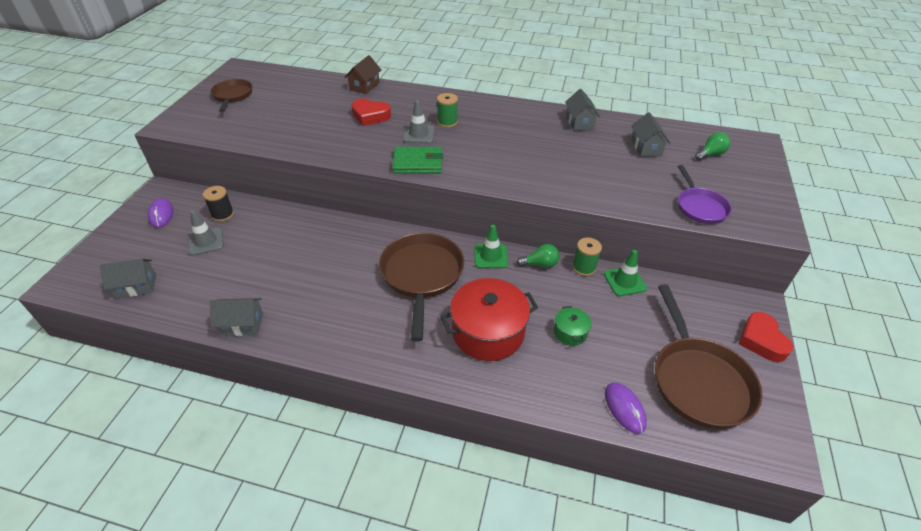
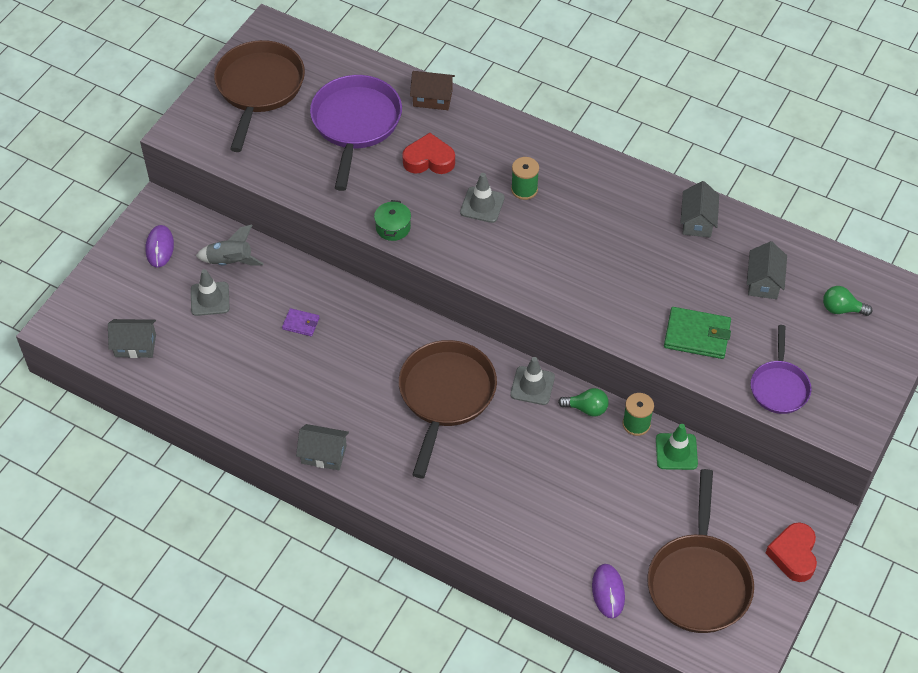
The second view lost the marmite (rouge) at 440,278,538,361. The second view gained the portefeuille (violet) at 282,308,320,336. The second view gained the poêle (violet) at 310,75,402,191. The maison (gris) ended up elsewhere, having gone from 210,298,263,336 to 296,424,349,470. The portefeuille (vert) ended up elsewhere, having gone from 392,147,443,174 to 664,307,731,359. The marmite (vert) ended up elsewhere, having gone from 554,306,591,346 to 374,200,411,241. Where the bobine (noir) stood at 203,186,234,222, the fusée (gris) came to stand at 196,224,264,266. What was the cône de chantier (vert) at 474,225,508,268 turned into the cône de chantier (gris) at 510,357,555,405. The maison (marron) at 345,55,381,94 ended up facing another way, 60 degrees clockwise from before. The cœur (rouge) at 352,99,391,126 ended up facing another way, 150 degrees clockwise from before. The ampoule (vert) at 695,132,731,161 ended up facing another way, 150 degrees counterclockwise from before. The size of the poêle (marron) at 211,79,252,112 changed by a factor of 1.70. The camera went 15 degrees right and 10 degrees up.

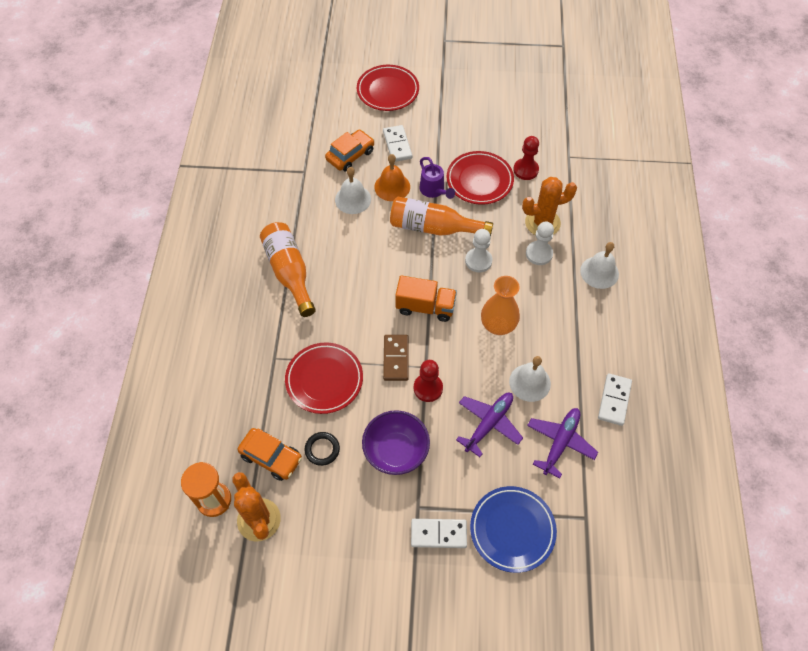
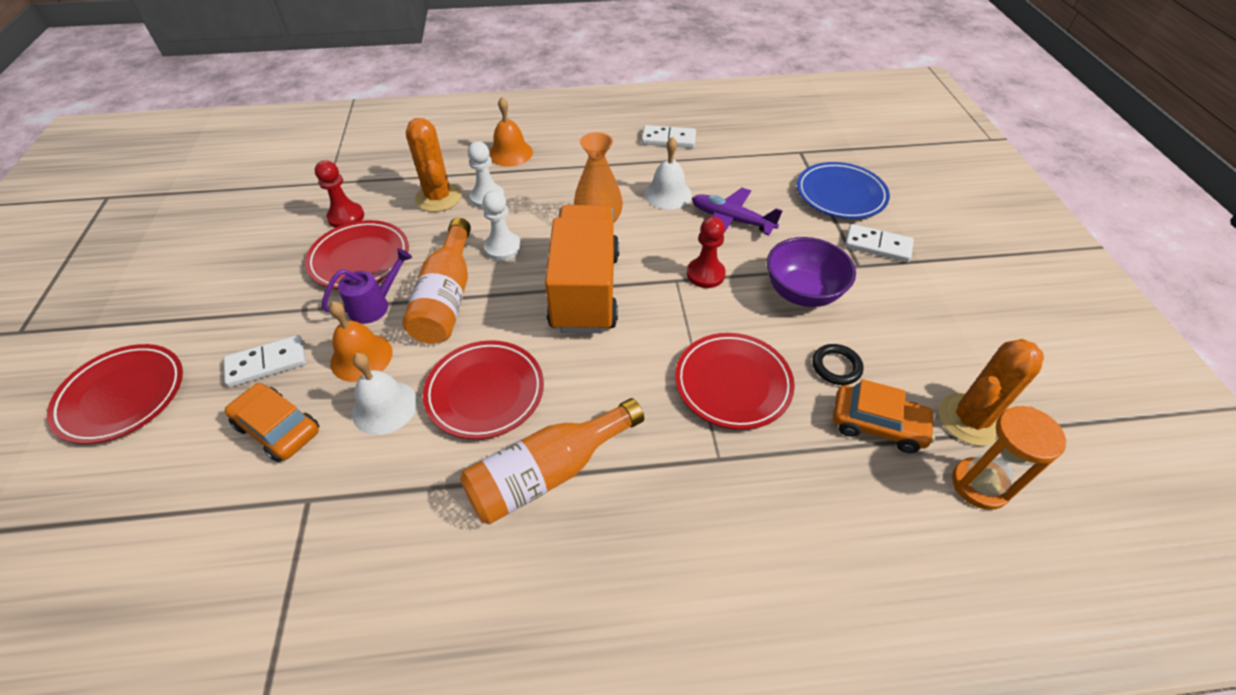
The second view lost the domino (marron) at 383,335,409,381. The second view lost the avion (violet) at 527,408,598,478. The second view gained the assiette (rouge) at 423,340,544,440. What was the cloche (blanc) at 580,242,619,289 turned into the cloche (orange) at 489,97,533,167. The voiture (orange) at 237,428,302,481 ended up facing another way, 90 degrees clockwise from before. The domino (blanc) at 411,519,467,548 ended up facing another way, 60 degrees counterclockwise from before. The size of the camion (orange) at 395,275,457,322 changed by a factor of 1.65. The camera went 100 degrees left and 10 degrees down.

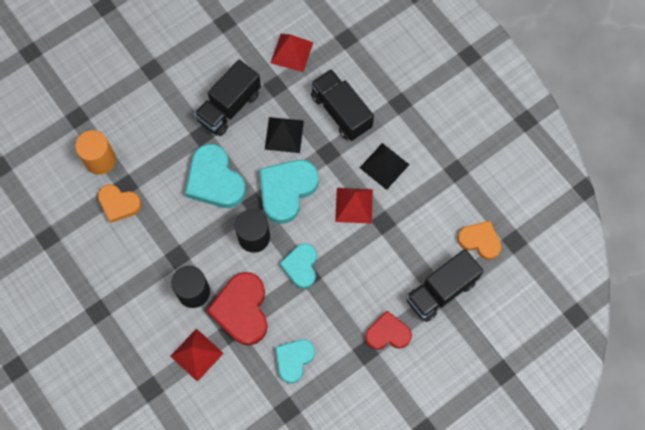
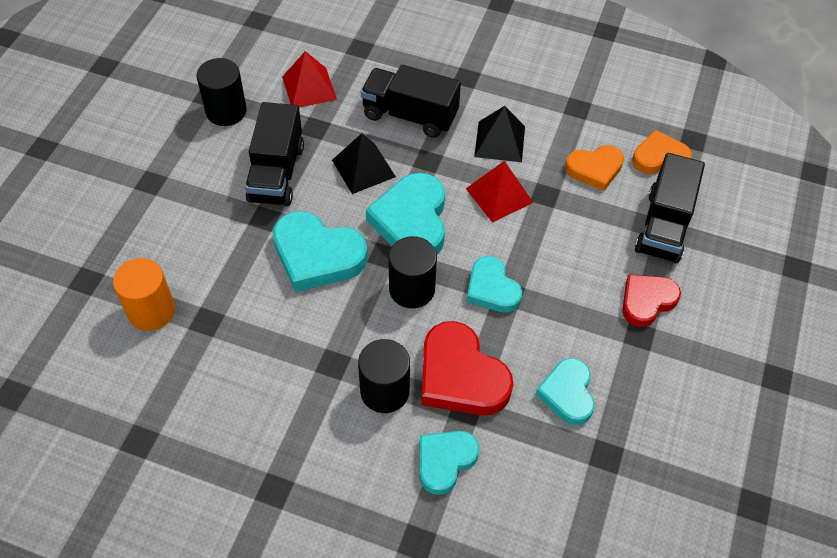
The second view gained the cylindre (noir) at 196,58,247,126. The cœur (orange) ended up elsewhere, having gone from 98,184,142,223 to 565,145,624,191. Where the pyramide (rouge) stood at 170,328,224,382, the cœur (turquoise) came to stand at 420,431,479,495. The camera went 35 degrees left and 15 degrees down.

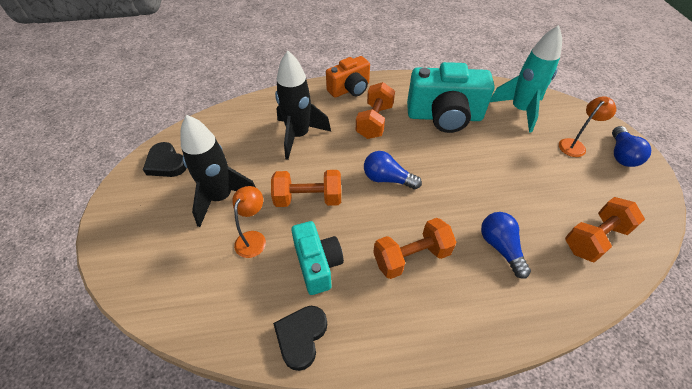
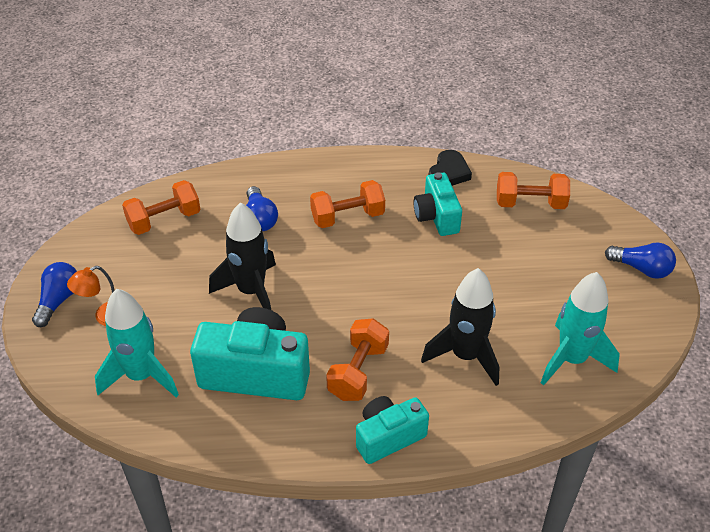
The second view lost the cœur (noir) at 143,142,187,177. The second view lost the lampe (orange) at 232,186,266,258. The second view gained the fusée (turquoise) at 541,272,620,385. The fusée (noir) ended up elsewhere, having gone from 180,115,256,227 to 209,202,276,310. The haltère (orange) ended up elsewhere, having gone from 271,170,341,207 to 497,172,570,209. The ampoule (bleu) ended up elsewhere, having gone from 364,151,422,189 to 605,243,676,279. What was the appareil photo (orange) at 326,56,370,98 turned into the appareil photo (turquoise) at 356,396,429,464. The camera went 175 degrees left and 5 degrees down.

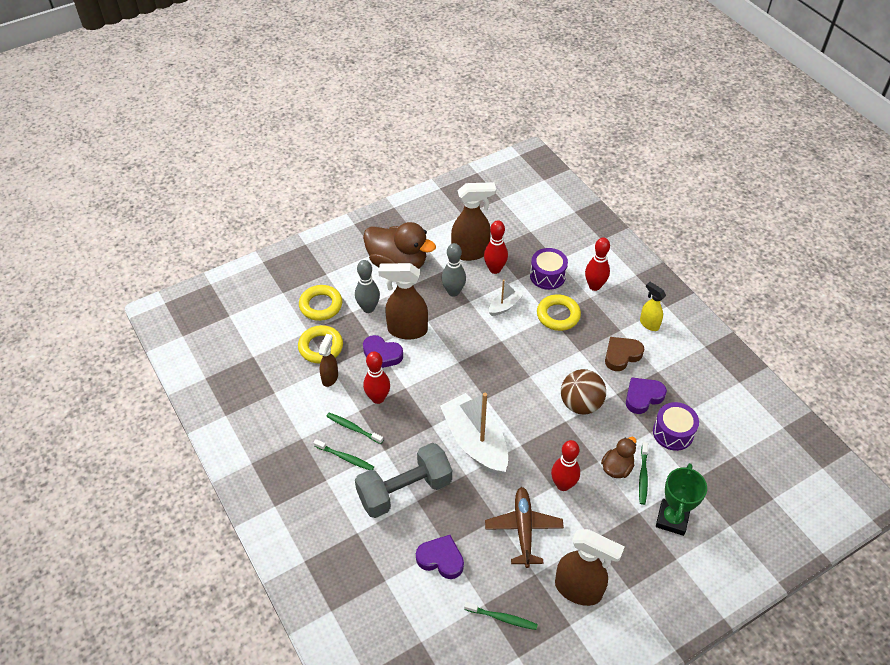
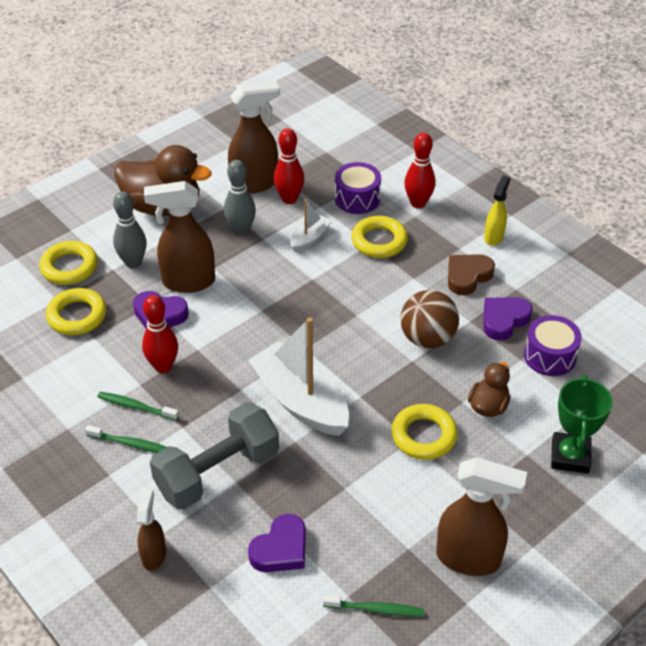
The second view lost the avion (marron) at 485,487,564,568. The second view lost the brosse à dents (vert) at 639,442,648,505. The vaporisateur (marron) ended up elsewhere, having gone from 319,334,338,387 to 137,489,166,571. Where the quille (rouge) stood at 551,440,580,491, the anneau (jaune) came to stand at 391,404,458,460. The cœur (violet) at 416,535,464,579 ended up facing another way, 120 degrees clockwise from before. The vaporisateur (jaune) at 640,282,666,331 ended up facing another way, 75 degrees clockwise from before. The camera went 10 degrees left and 5 degrees down.

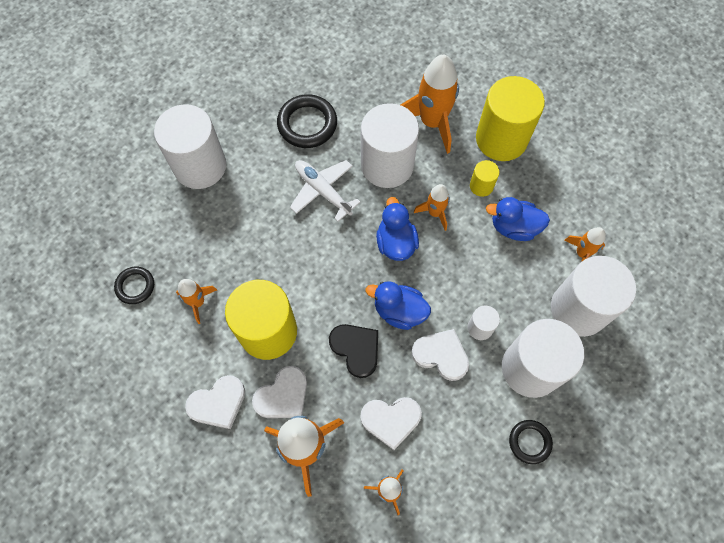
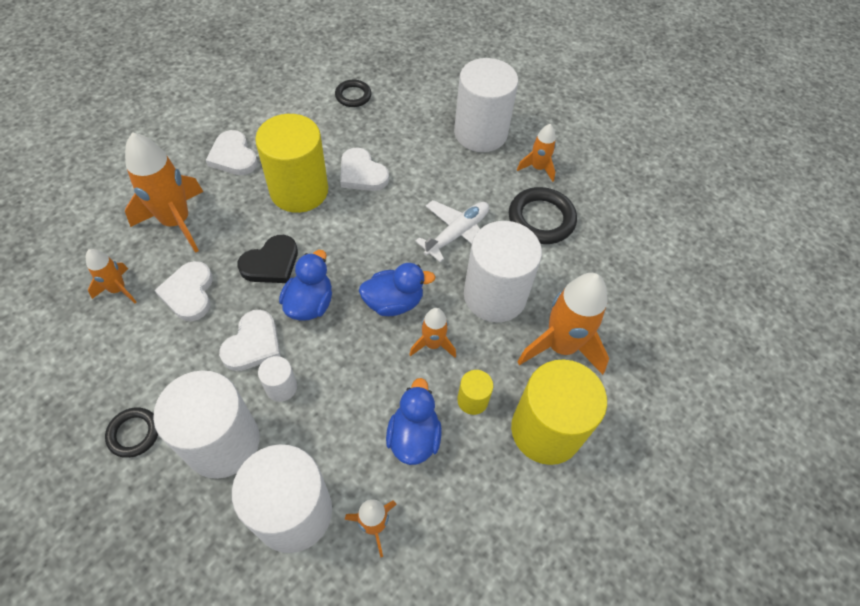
The fusée (orange) ended up elsewhere, having gone from 176,279,217,324 to 517,124,556,182. The cœur (blanc) ended up elsewhere, having gone from 252,366,307,418 to 340,147,389,191. The camera went 85 degrees right and 10 degrees down.

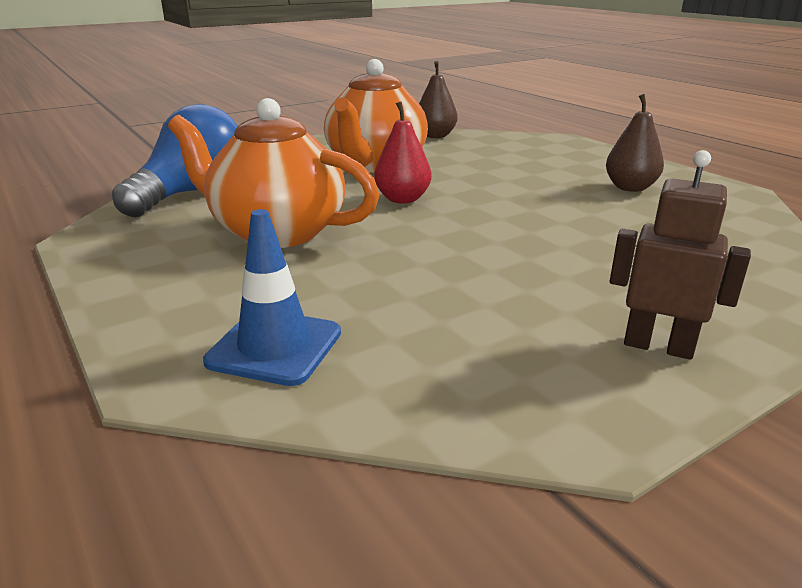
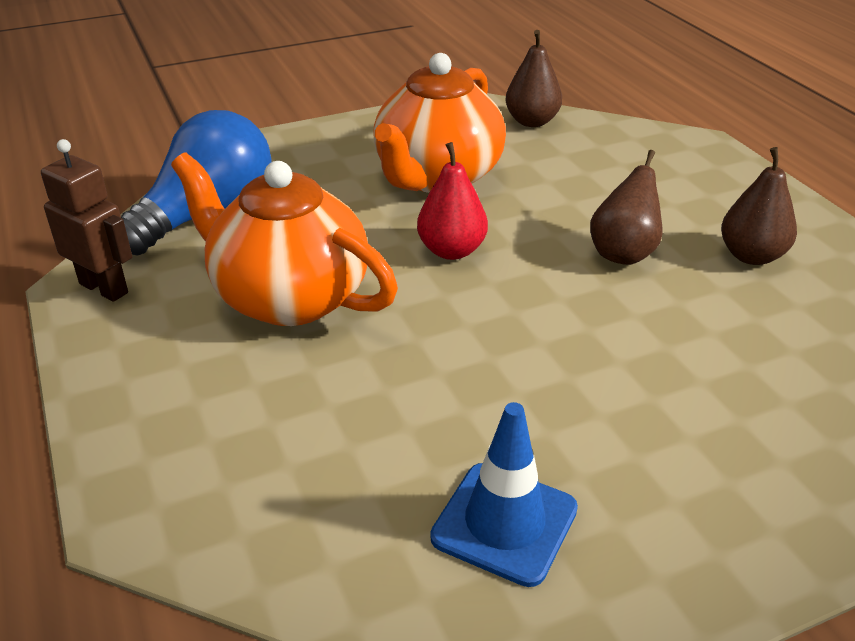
The second view gained the poire (marron) at 590,150,662,265. The cône de chantier (bleu) ended up elsewhere, having gone from 203,209,341,386 to 430,402,578,587. The robot (marron) ended up elsewhere, having gone from 610,150,751,360 to 41,139,132,302. The camera went 10 degrees right and 10 degrees up.

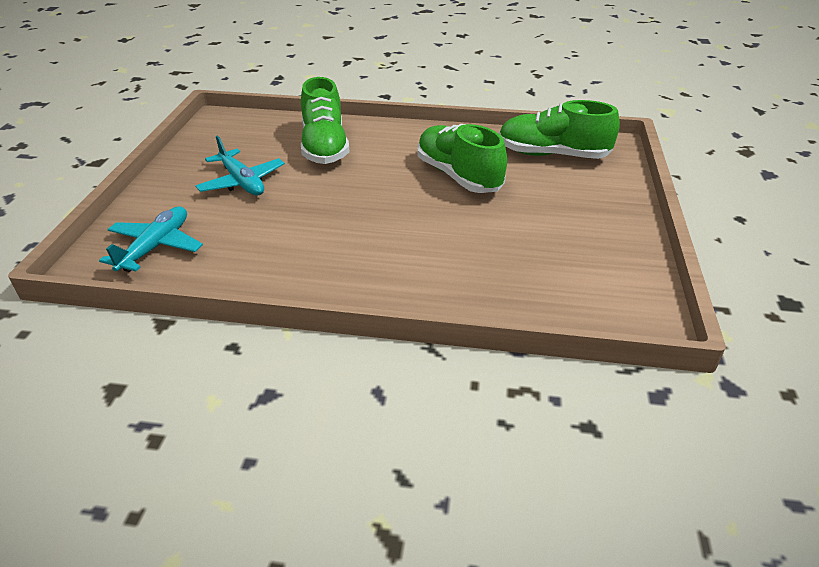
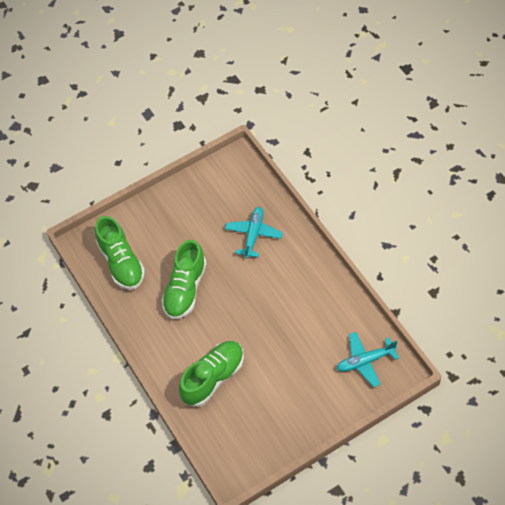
The avion (turquoise) ended up elsewhere, having gone from 195,135,285,196 to 225,207,283,258. The camera went 125 degrees left and 20 degrees up.

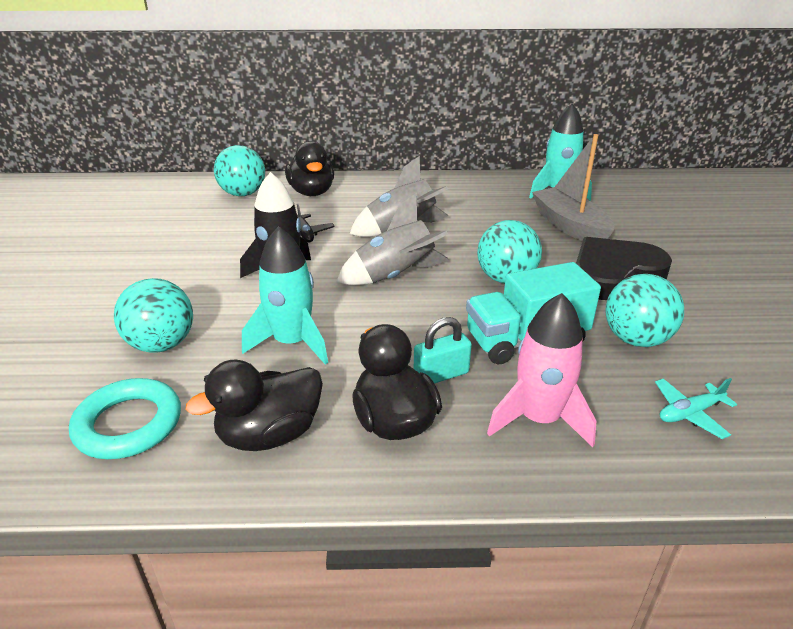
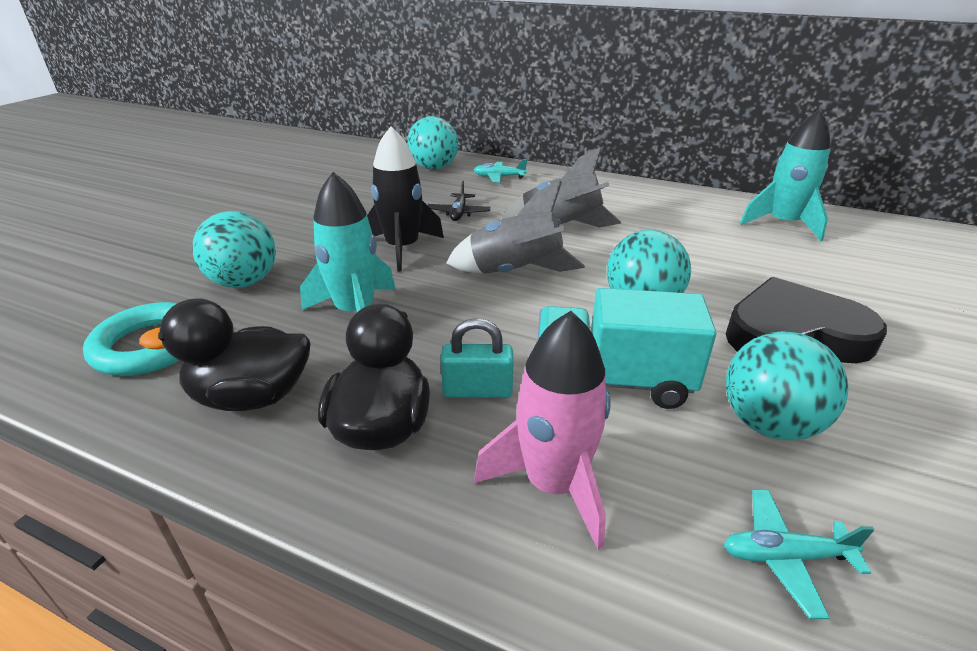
The second view lost the bateau (gris) at 532,134,614,241. Where the canard (noir) stood at 285,141,334,196, the avion (turquoise) came to stand at 474,159,527,182. The camera went 25 degrees right and 0 degrees up.

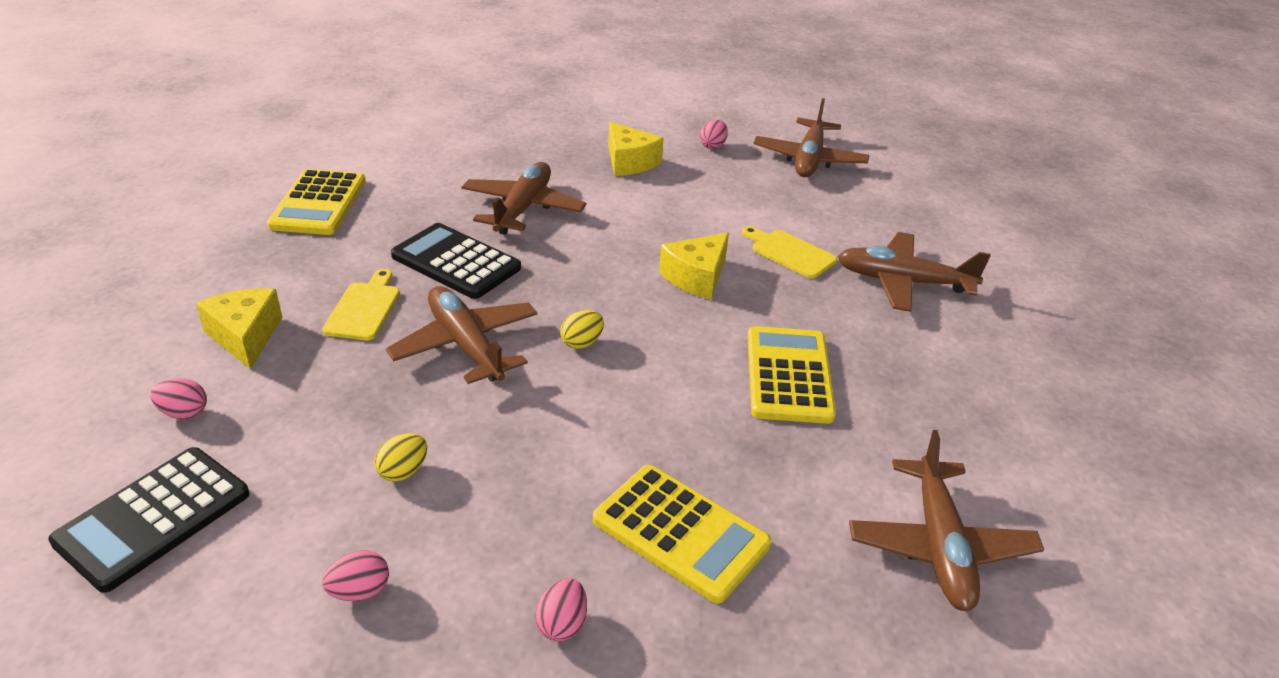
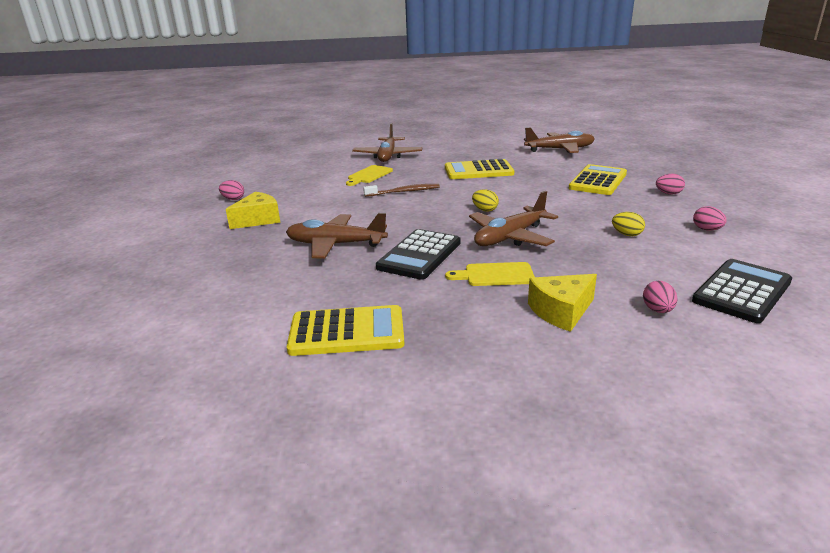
The second view lost the avion (marron) at 753,98,870,177. Where the fromage (jaune) stood at 659,233,729,300, the brosse à dents (marron) came to stand at 363,184,440,197. The calculatrice (noir) at 48,447,249,593 ended up facing another way, 75 degrees counterclockwise from before. The camera went 95 degrees left and 10 degrees down.

